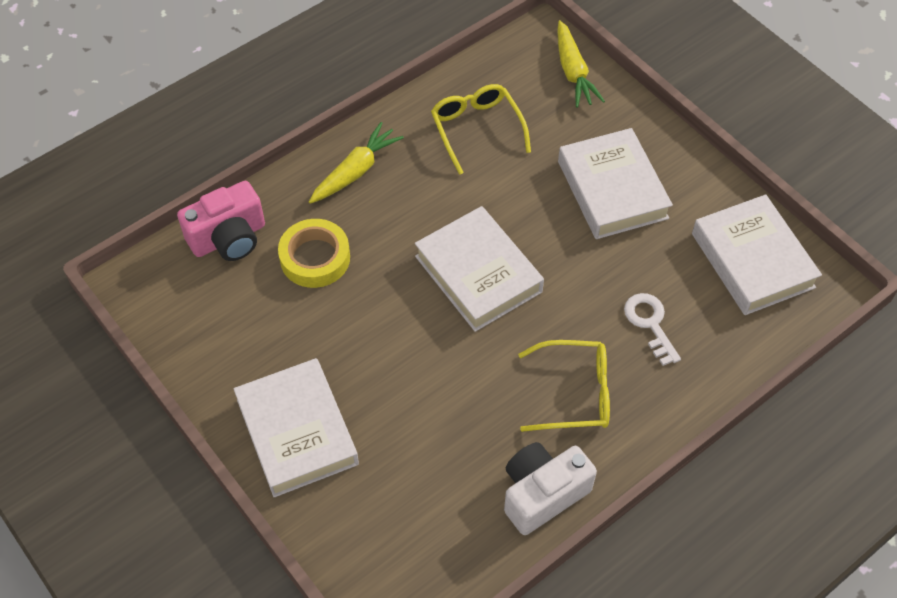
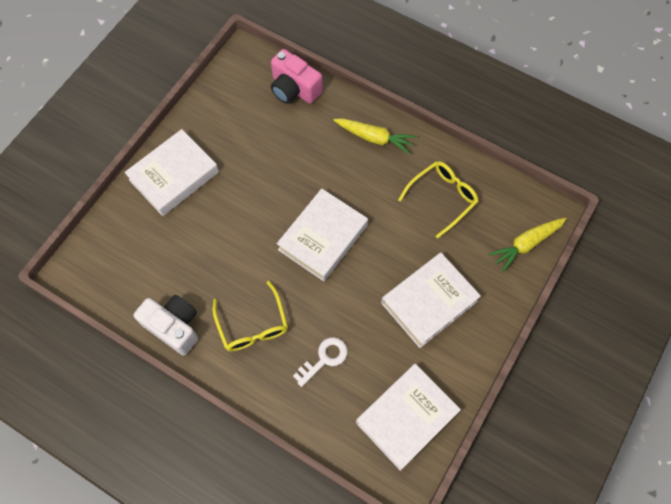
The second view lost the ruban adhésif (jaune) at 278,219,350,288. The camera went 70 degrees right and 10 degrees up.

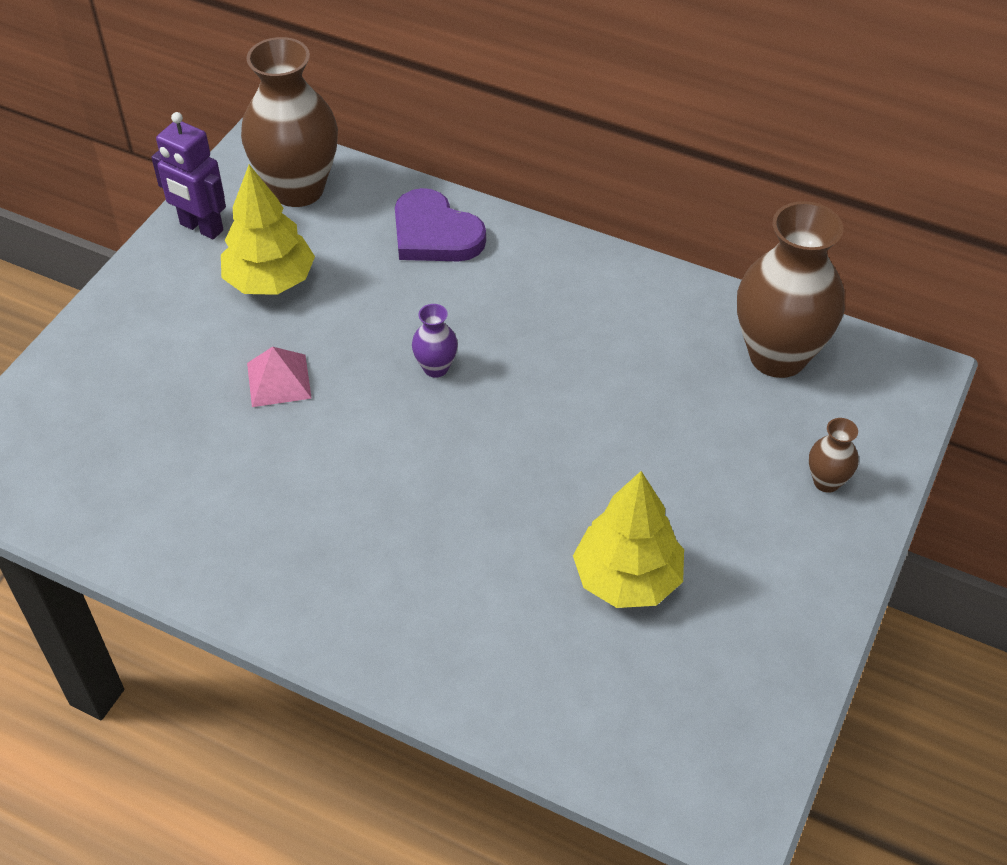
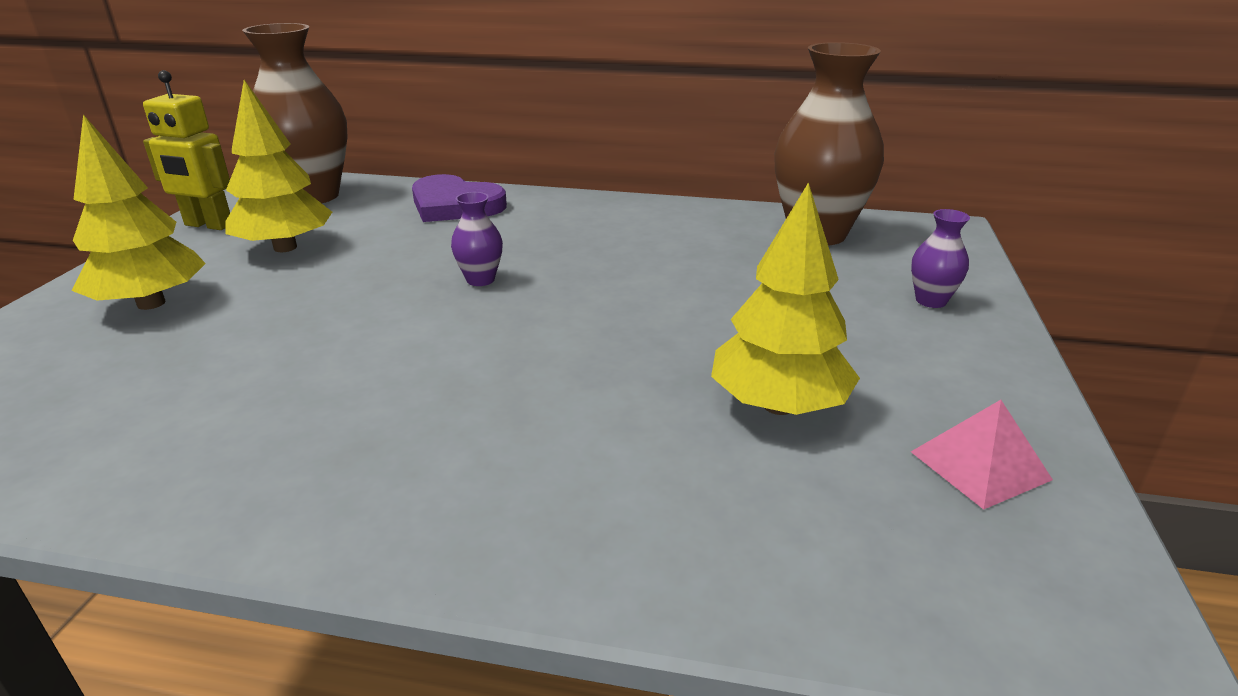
The second view gained the arbre (jaune) at 72,114,206,310. The pyramide (rose) ended up elsewhere, having gone from 247,347,312,407 to 911,400,1053,510. What was the robot (violet) at 151,112,226,239 turned into the robot (jaune) at 143,70,230,230. What was the vase (marron) at 809,418,859,493 turned into the vase (violet) at 911,209,970,308. The camera went 15 degrees left and 20 degrees down.

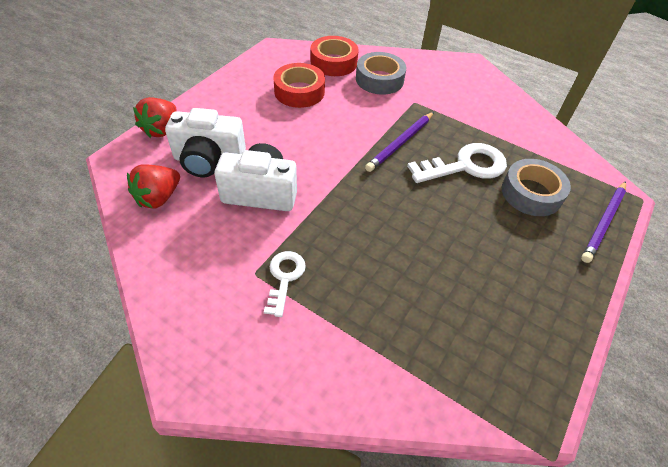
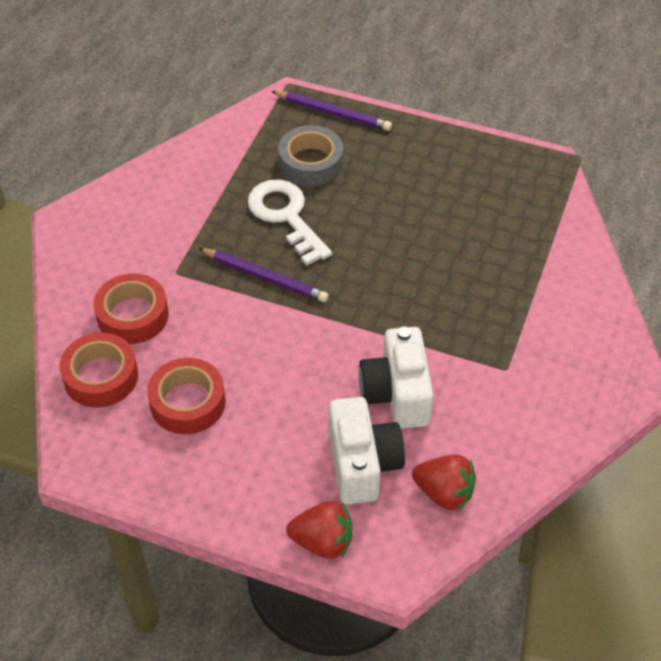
The second view lost the clé (blanc) at 264,251,306,317. What was the ruban adhésif (gris) at 356,52,406,94 turned into the ruban adhésif (rouge) at 94,273,169,344. The camera went 100 degrees left and 0 degrees up.

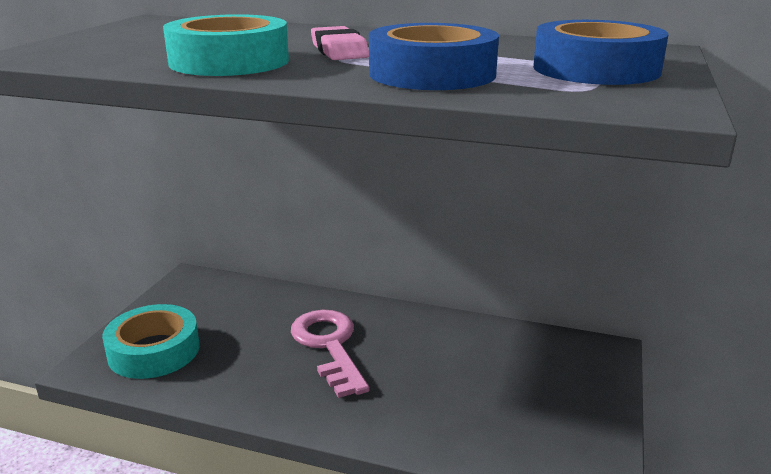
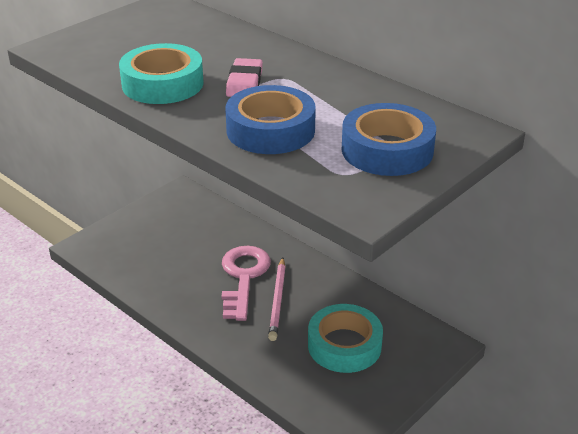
The second view gained the crayon (rose) at 268,257,286,341. The ruban adhésif (turquoise) ended up elsewhere, having gone from 102,304,200,379 to 308,304,383,373. The camera went 25 degrees right and 10 degrees up.

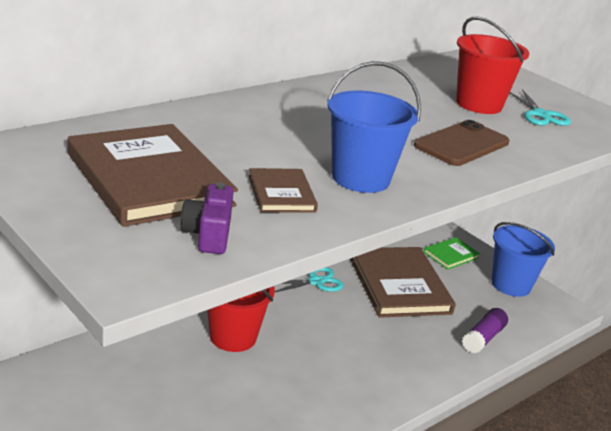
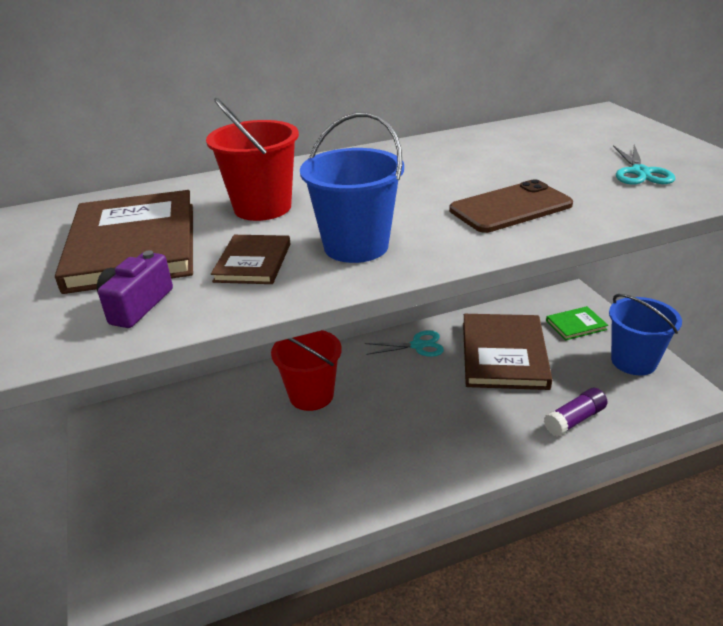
The seau (rouge) ended up elsewhere, having gone from 456,17,529,114 to 206,98,299,221. The camera went 25 degrees right and 5 degrees up.

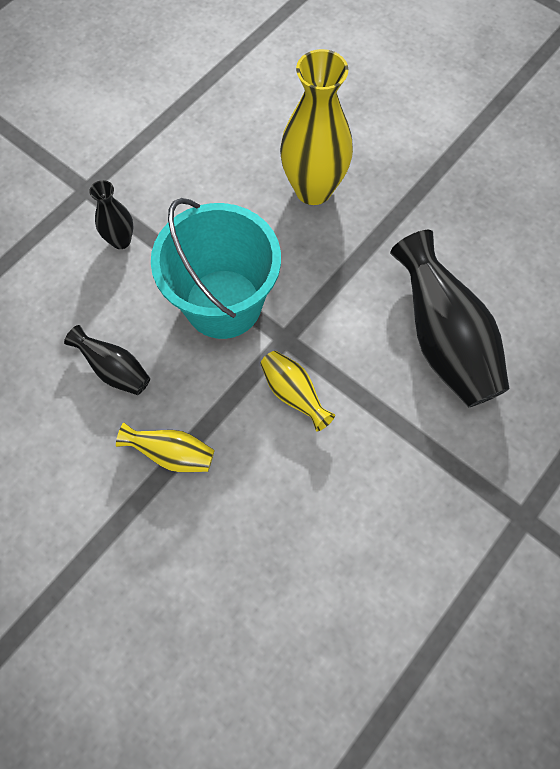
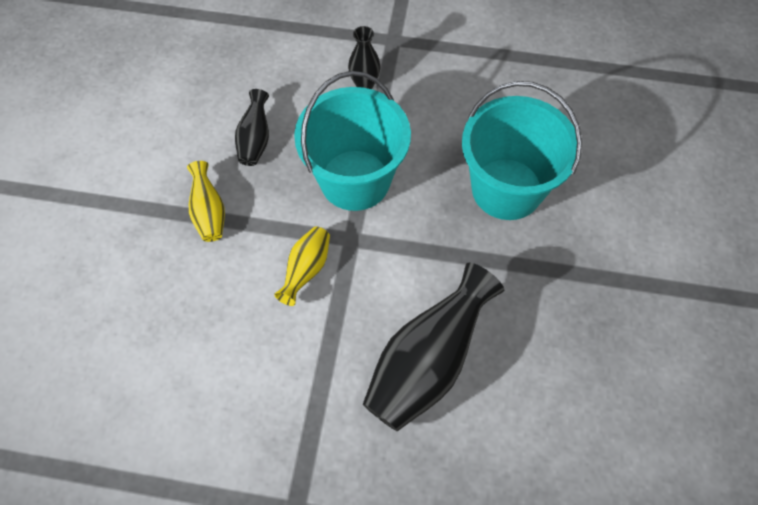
Where the vase (jaune) stood at 280,49,353,205, the seau (turquoise) came to stand at 462,81,582,220. The camera went 60 degrees right and 5 degrees down.

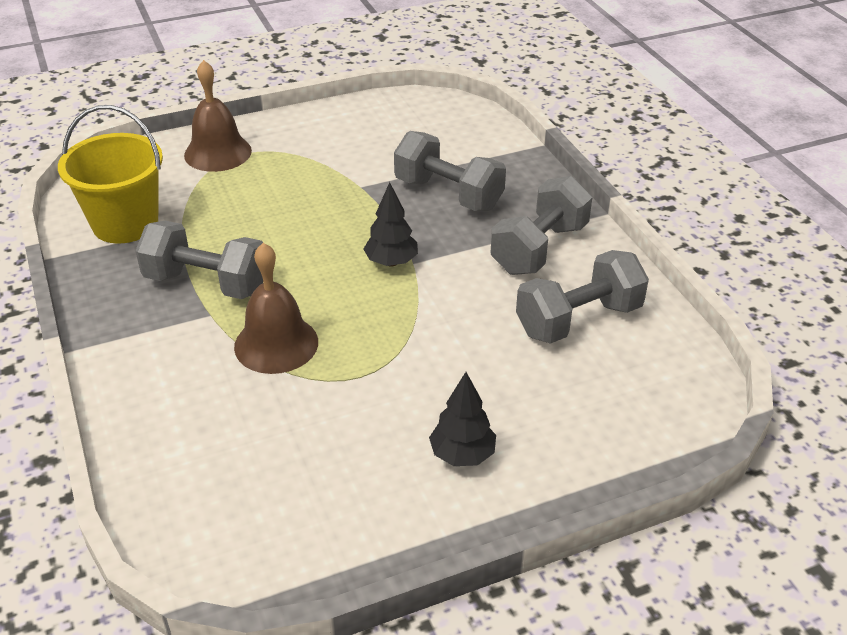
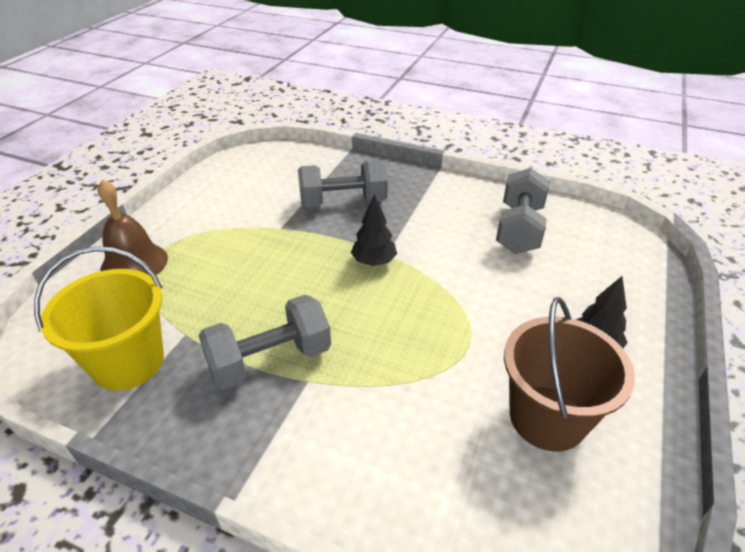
The second view lost the cloche (marron) at 234,243,318,374. The second view lost the haltère (gris) at 490,176,592,275. The second view gained the seau (marron) at 504,297,635,451. The camera went 45 degrees left and 0 degrees up.

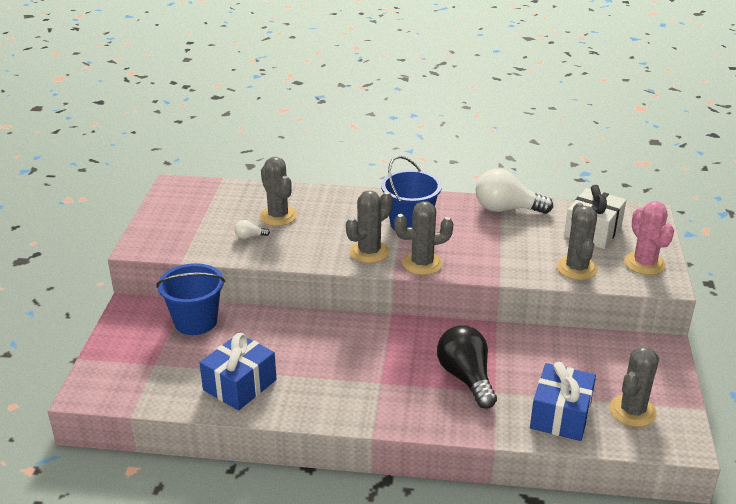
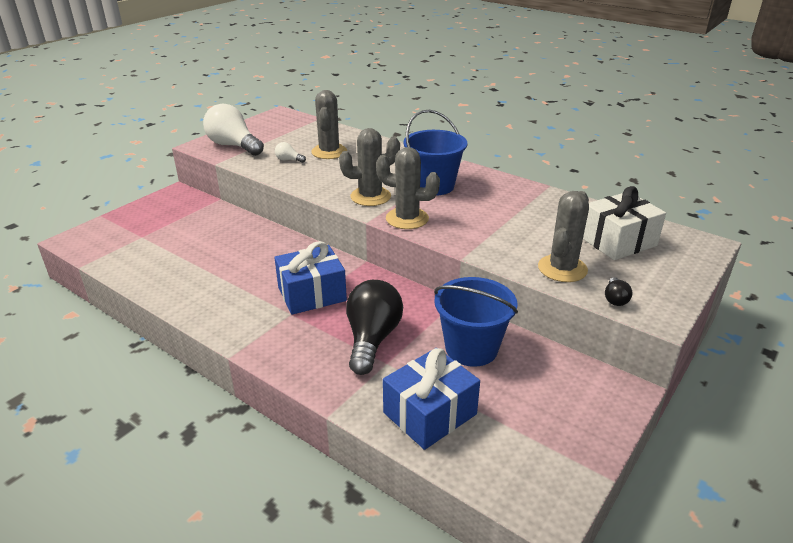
The second view lost the cactus (gris) at 609,346,659,427. The second view lost the cactus (rose) at 624,201,674,275. The second view gained the ampoule (noir) at 605,277,632,306. The seau (bleu) ended up elsewhere, having gone from 157,263,225,335 to 434,277,518,367. The cadeau (bleu) ended up elsewhere, having gone from 199,333,277,410 to 274,241,347,315. The ampoule (blanc) ended up elsewhere, having gone from 476,169,553,214 to 203,104,264,156. The camera went 30 degrees right and 0 degrees up.

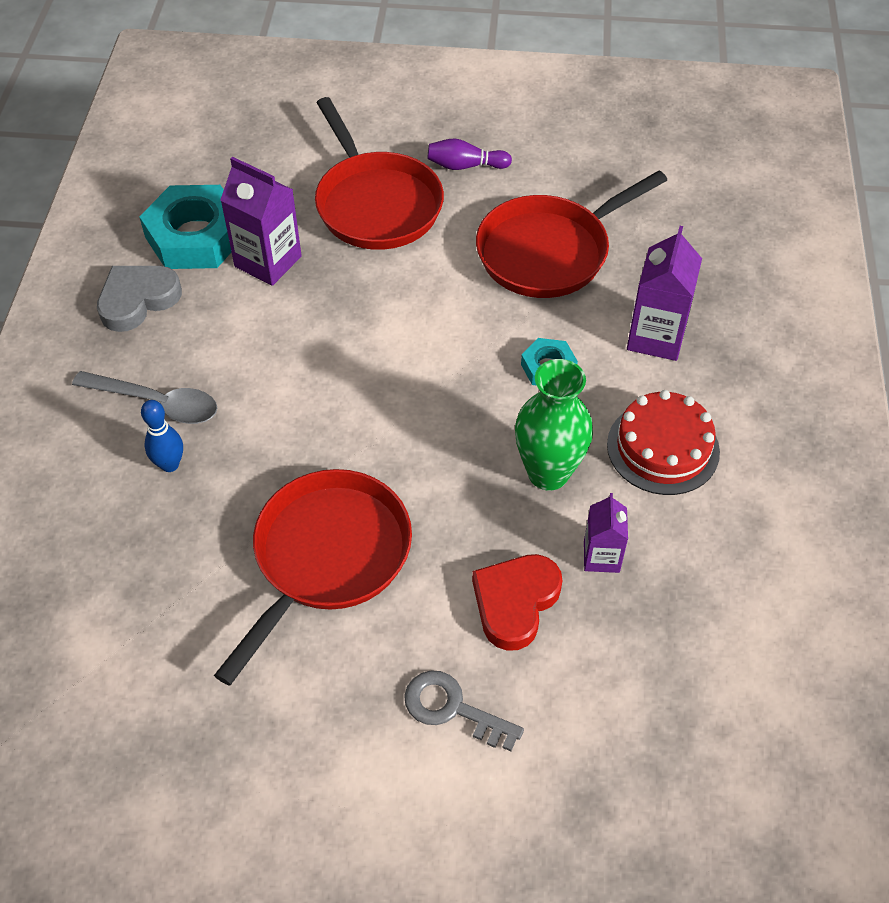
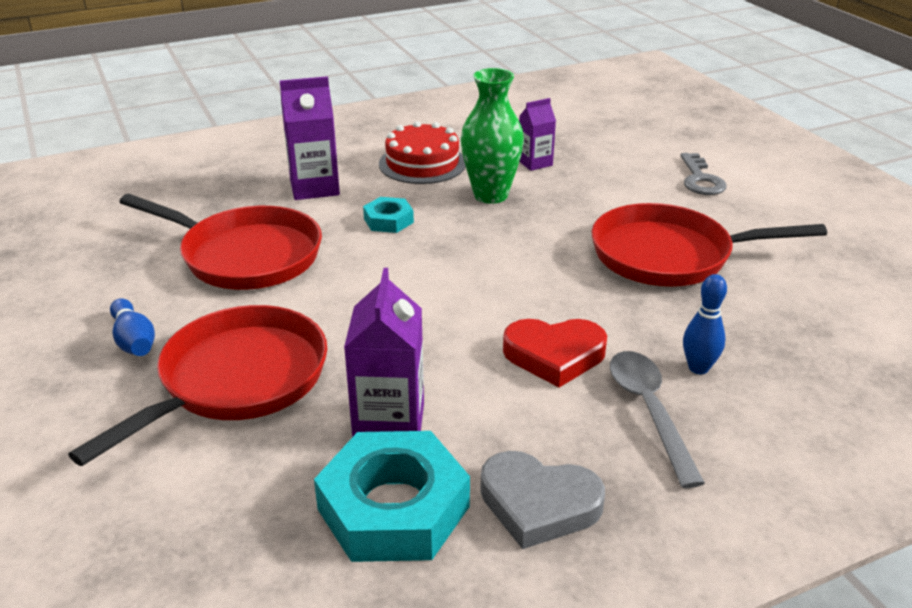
The cœur (rouge) ended up elsewhere, having gone from 472,554,563,651 to 503,319,607,387. What was the quille (violet) at 428,139,512,170 turned into the quille (bleu) at 110,298,155,356. The camera went 120 degrees left and 20 degrees down.

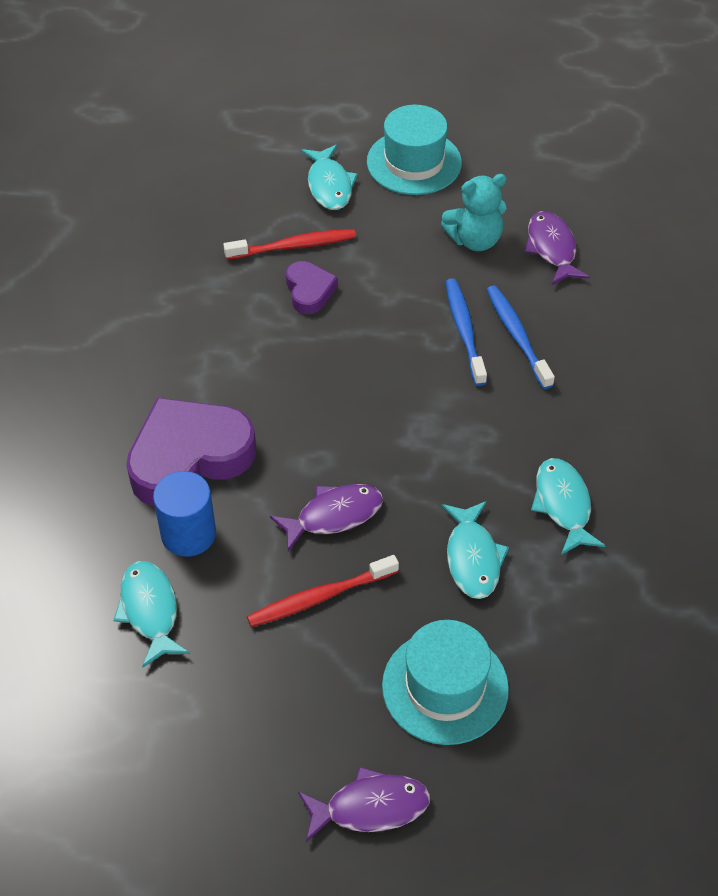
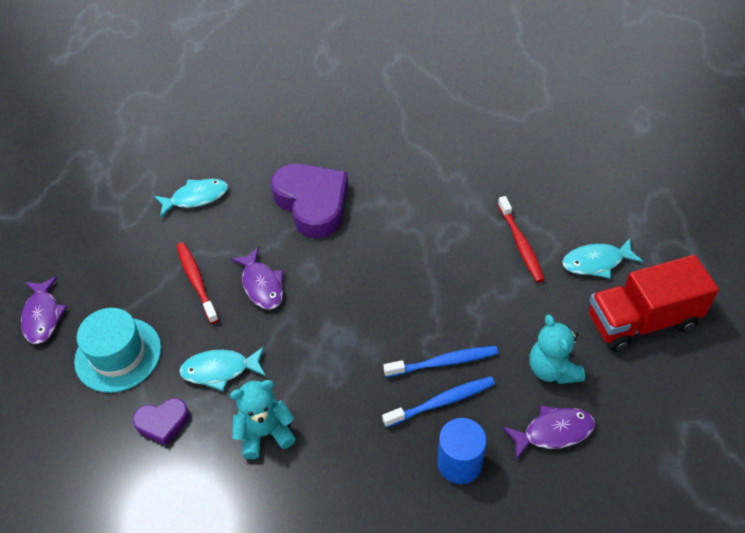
The cylindre (bleu) ended up elsewhere, having gone from 153,471,216,557 to 437,418,487,484. The cœur (violet) ended up elsewhere, having gone from 286,261,338,314 to 133,398,189,446. Where the chapeau (turquoise) stood at 367,105,462,195, the camion (rouge) came to stand at 589,255,719,352. Where the poisson (turquoise) stood at 531,458,605,555, the ours en peluche (turquoise) came to stand at 230,380,296,459. The camera went 90 degrees right and 0 degrees up.

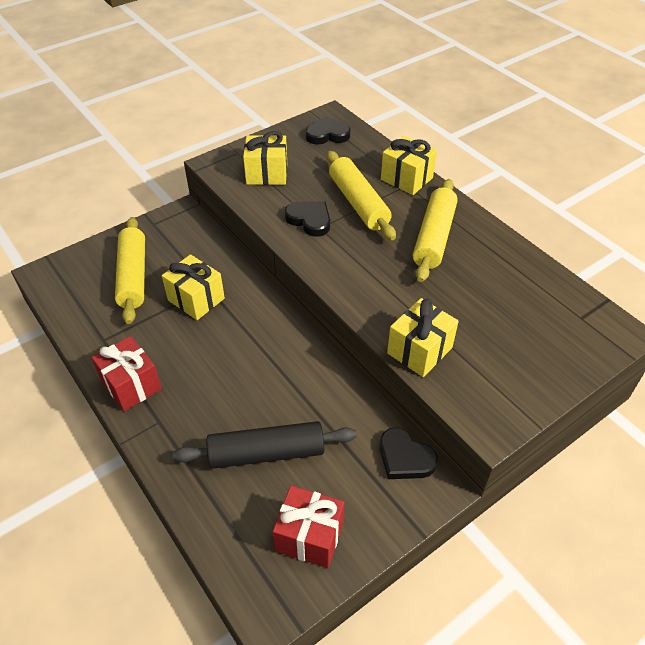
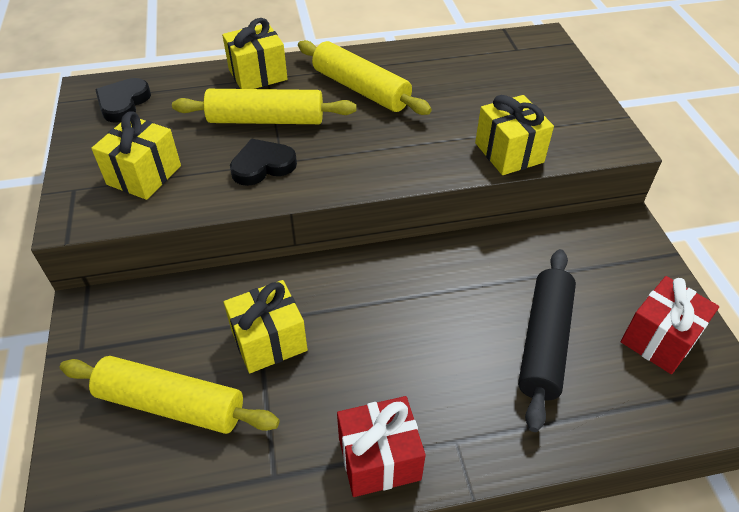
The second view lost the cœur (noir) at 380,428,438,479. The camera went 65 degrees left and 0 degrees up.

